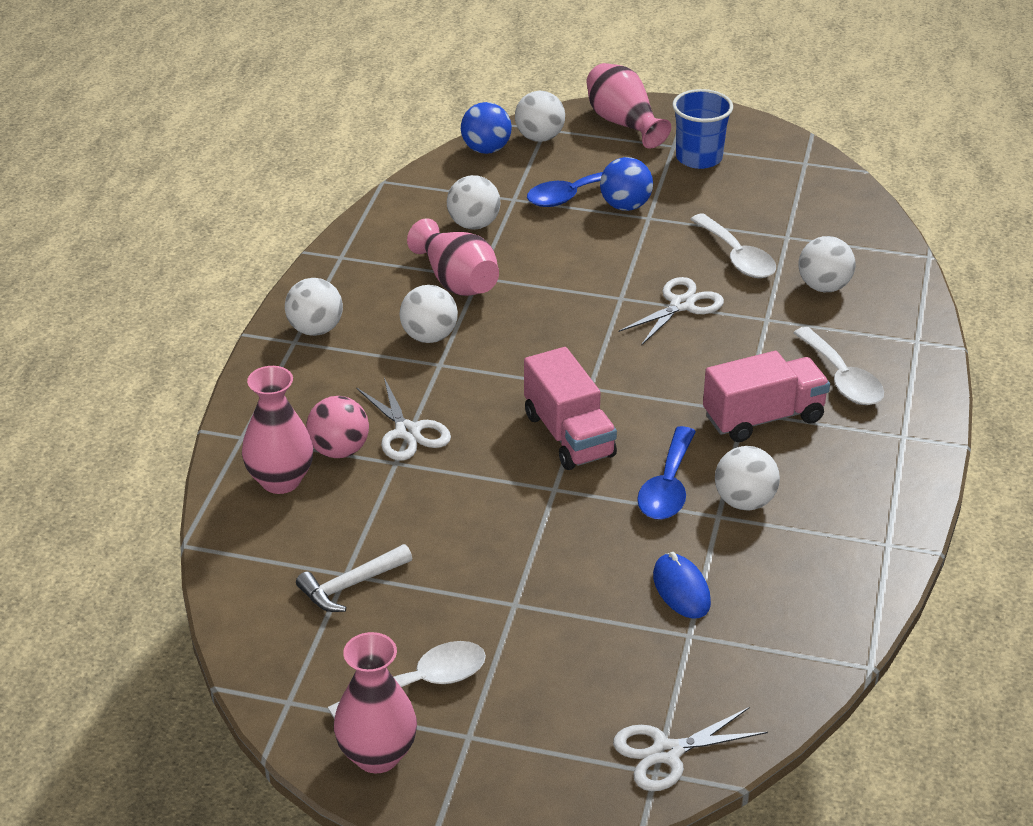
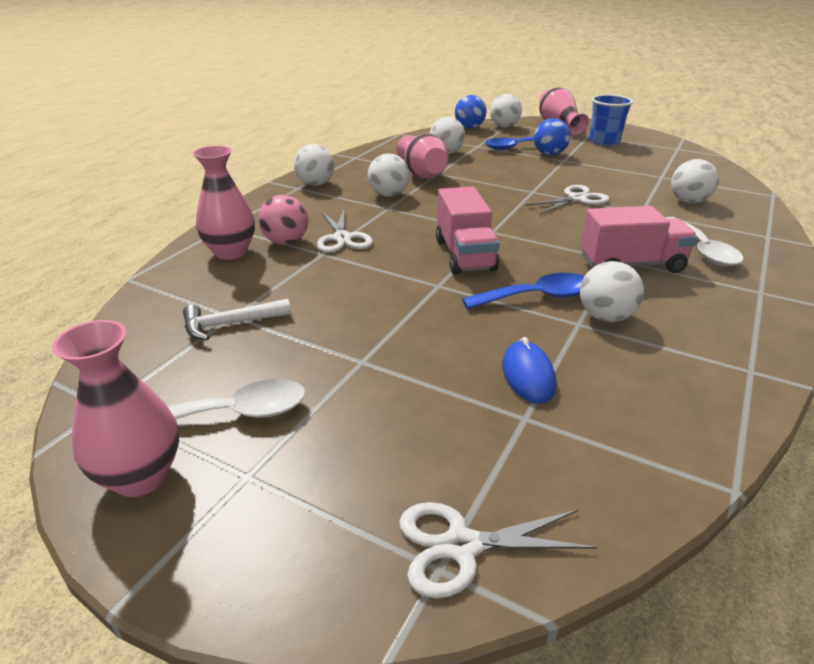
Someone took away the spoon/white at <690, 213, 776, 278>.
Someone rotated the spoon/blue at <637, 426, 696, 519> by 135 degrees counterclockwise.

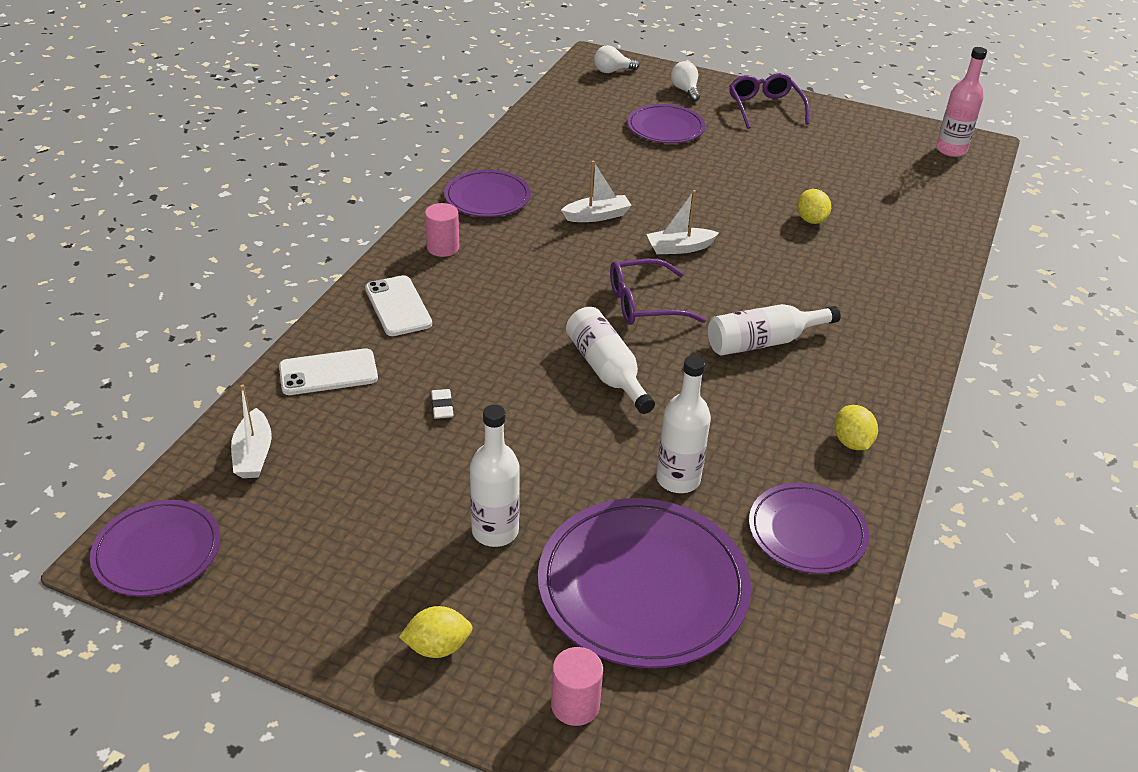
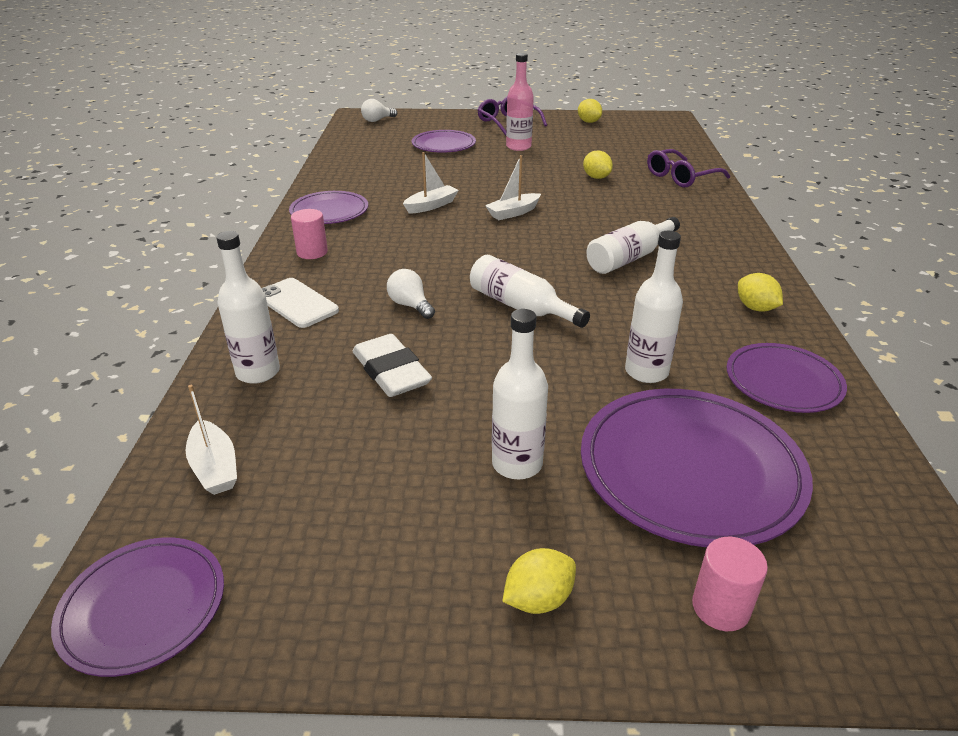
Someone put down the lemon/yellow at <578, 99, 602, 123>.
Someone carried the glasses/purple from <610, 259, 706, 325> to <647, 149, 730, 188>.
Someone carried the light bulb/white from <671, 61, 700, 102> to <387, 269, 435, 319>.
Someone carried the bottle/pink from <936, 47, 987, 157> to <506, 53, 534, 151>.
Someone swapped the phone/white at <279, 348, 378, 395> for the bottle/white at <216, 231, 280, 384>.
Someone scaled the eraser/white at <431, 389, 454, 419> by 2.17.

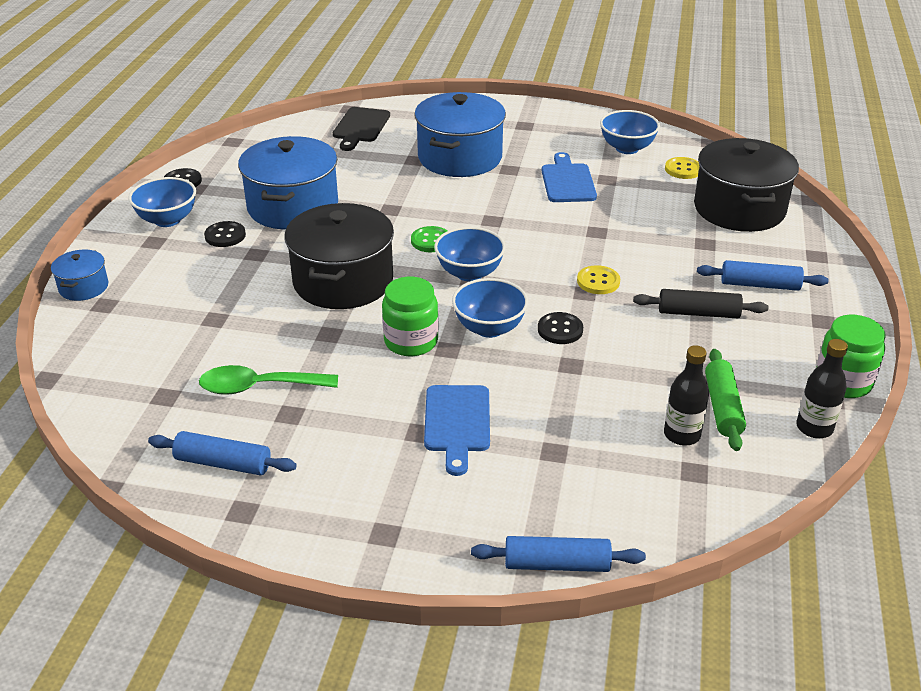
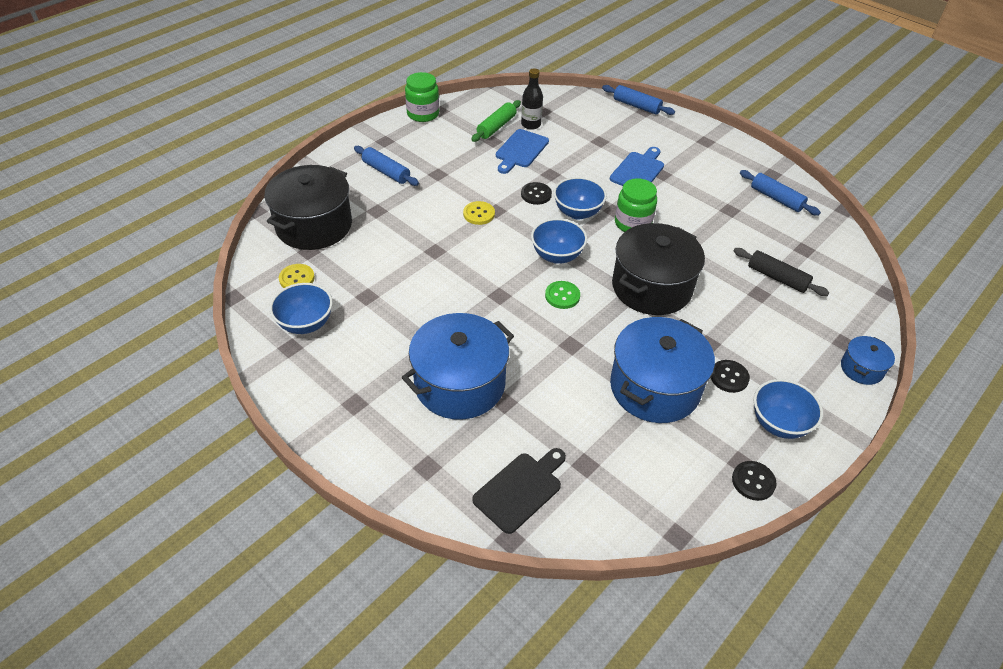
Someone took away the spoon/green at <199, 365, 338, 395>.
Someone took away the bottle/black at <796, 339, 848, 438>.
Someone carried the cutting board/blue from <542, 152, 597, 202> to <496, 129, 549, 174>.
Someone carried the rolling pin/black from <633, 289, 768, 318> to <734, 248, 829, 296>.

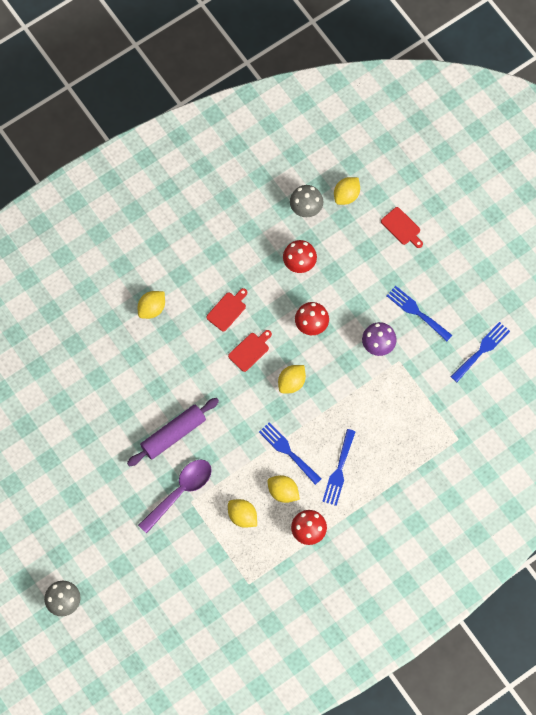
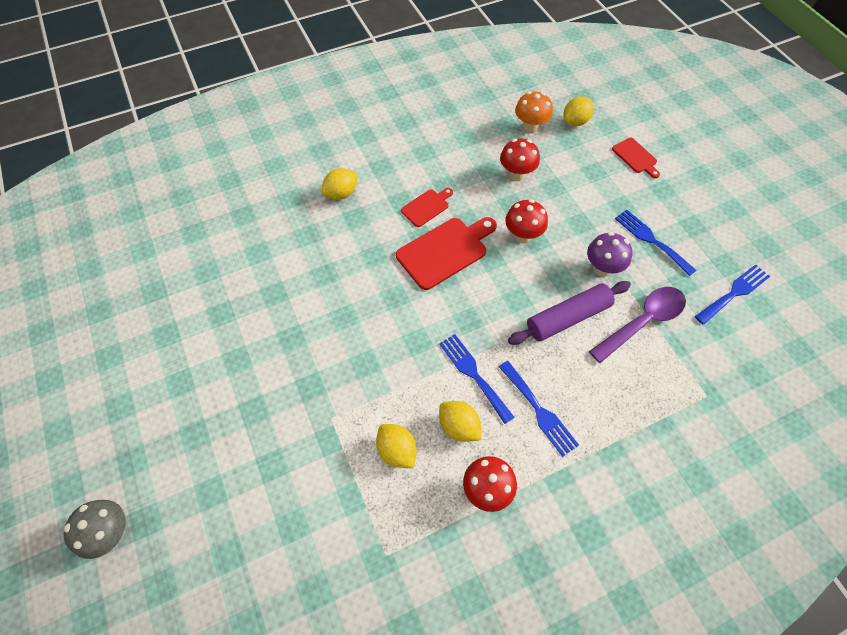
Someone took away the lemon/yellow at <278, 365, 306, 393>.
Someone carried the rolling pin/purple from <127, 398, 219, 466> to <508, 281, 631, 345>.
Someone carried the spoon/purple from <138, 460, 212, 534> to <589, 287, 686, 363>.
Someone repainted the mushroom/grey at <290, 185, 323, 217>, which became the mushroom/orange at <515, 91, 553, 134>.
Someone rotated the fork/blue at <322, 429, 356, 506> by 60 degrees counterclockwise.
Someone scaled the cutting board/red at <228, 330, 272, 372> by 1.80.

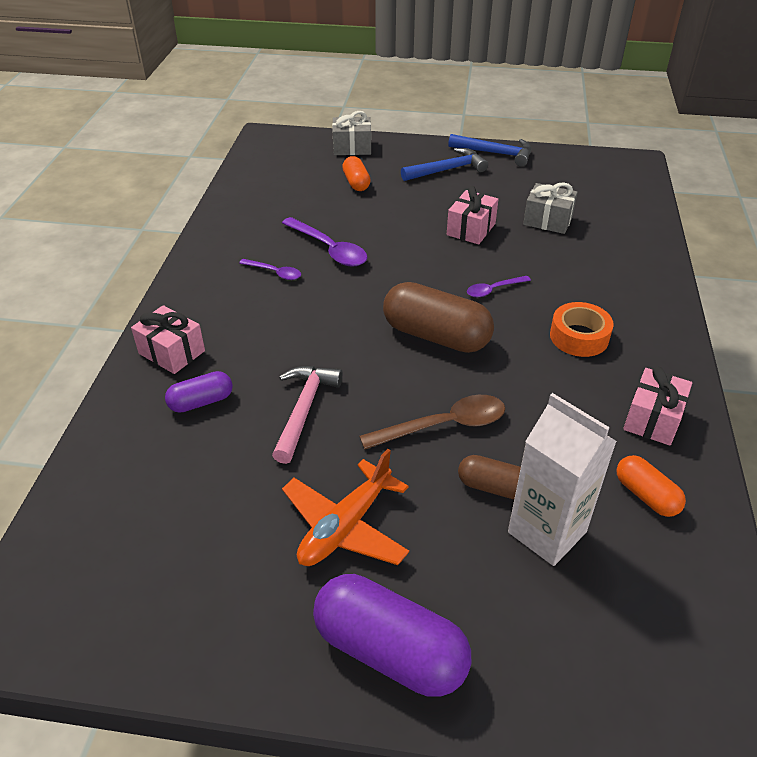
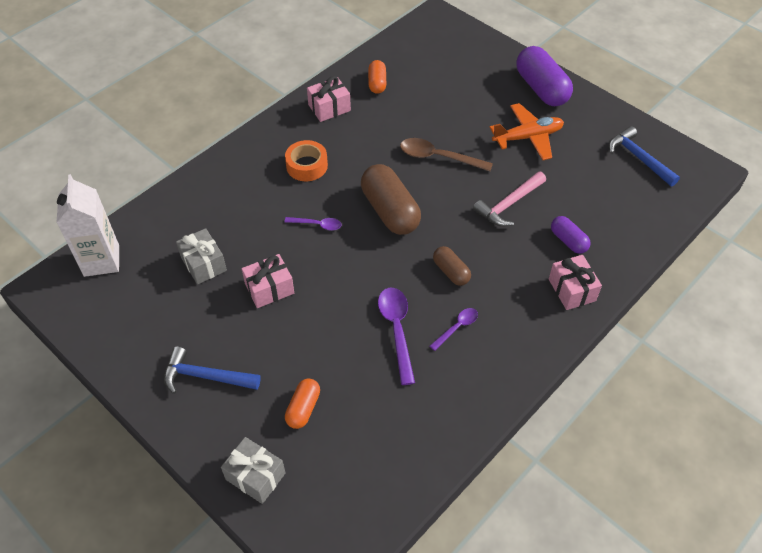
Someone carried the hammer/blue from <448, 134, 531, 167> to <609, 126, 680, 186>.
Someone carried the capsule/brown from <458, 455, 521, 499> to <433, 246, 471, 286>.
Someone carried the carton/white from <508, 393, 617, 566> to <57, 174, 119, 277>.
Someone rotated the capsule/purple at <165, 371, 233, 413> by 45 degrees clockwise.
Someone rotated the spoon/purple at <239, 259, 301, 280> by 75 degrees clockwise.

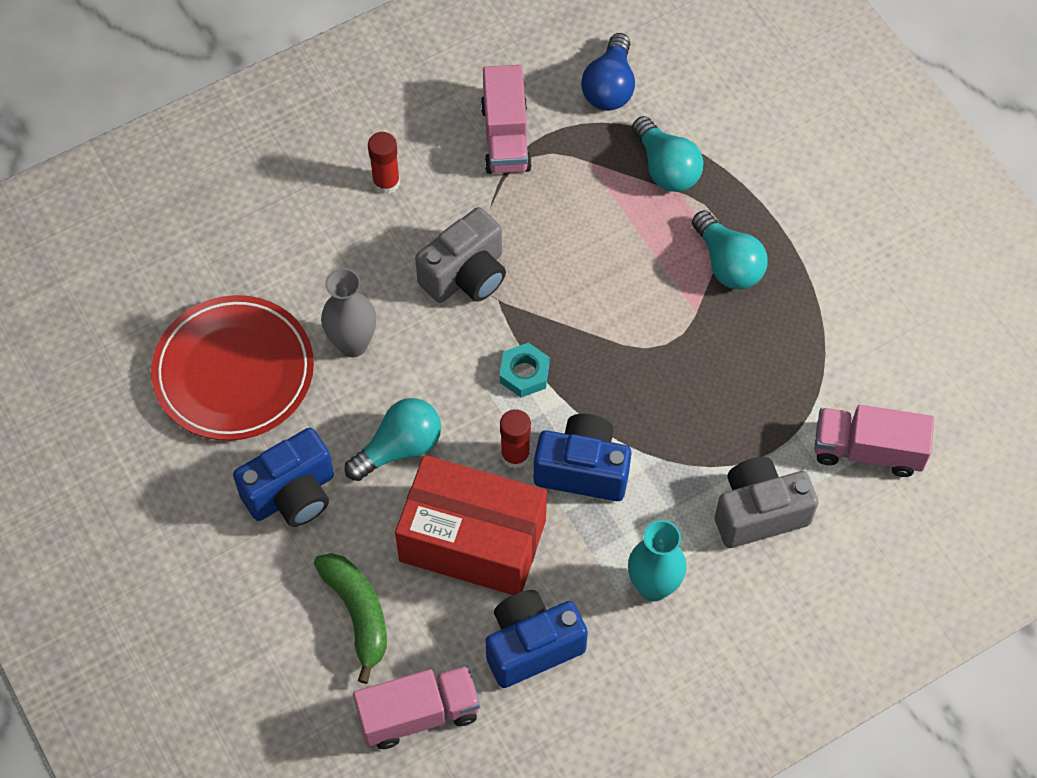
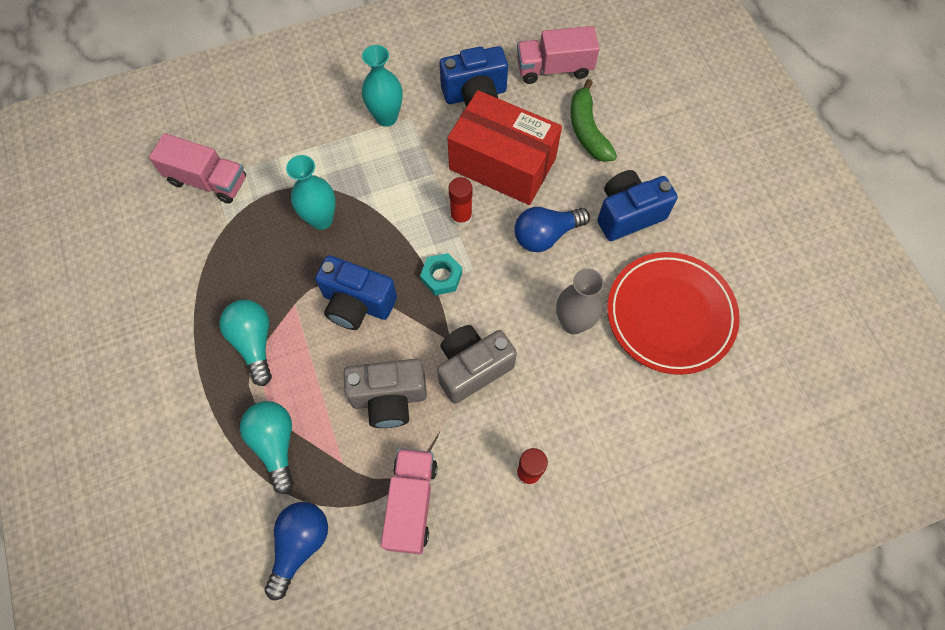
Someone put down the vase/turquoise at <286, 155, 336, 230>.
Someone carried the camera/blue from <534, 414, 632, 501> to <315, 255, 397, 330>.
Someone carried the camera/grey from <715, 457, 819, 548> to <344, 359, 427, 428>.
Someone repainted the light bulb/turquoise at <345, 398, 441, 481>, which became the light bulb/blue at <514, 207, 590, 252>.

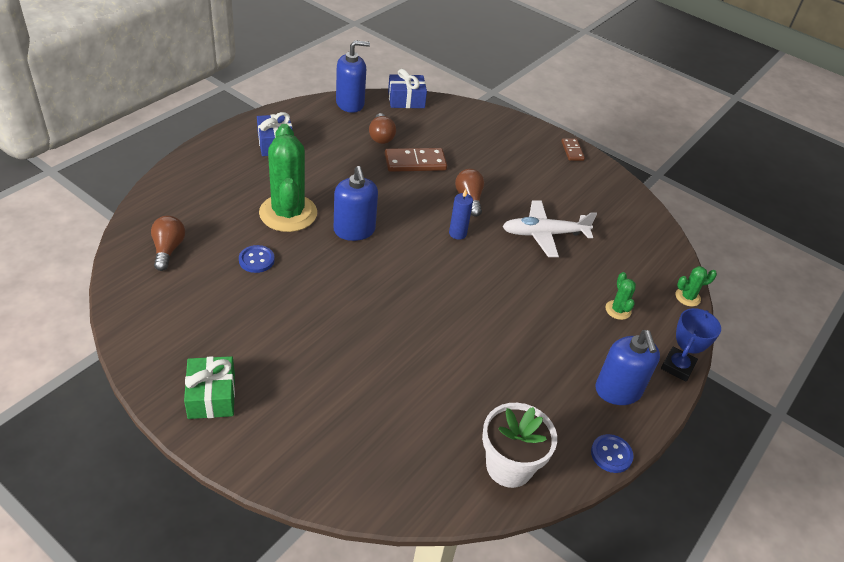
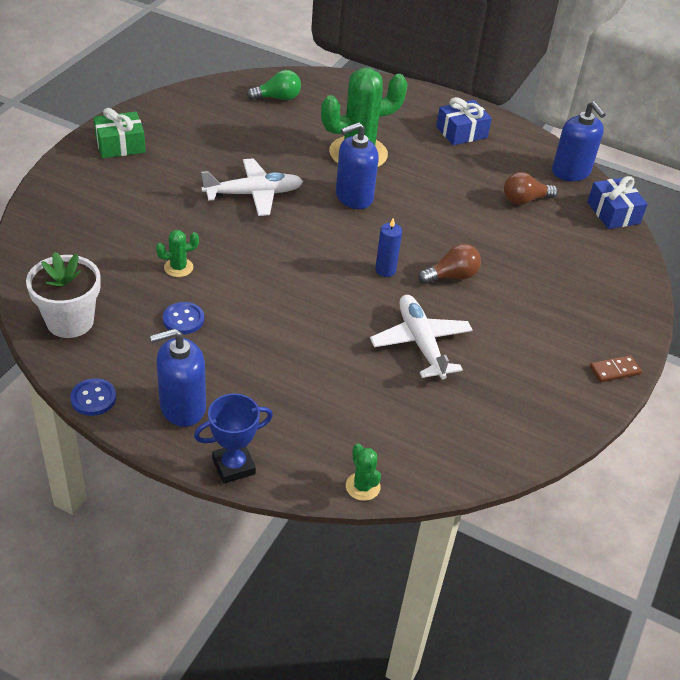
Someone took away the domino/brown at <385, 148, 447, 172>.
Someone put down the plane/white at <201, 158, 303, 216>.
Someone carried the button/blue from <239, 245, 275, 273> to <163, 302, 204, 334>.
Someone carried the cactus/green from <605, 272, 636, 320> to <156, 230, 199, 277>.
Someone repainted the light bulb/brown at <151, 215, 185, 271>, which became the light bulb/green at <247, 70, 301, 100>.
Someone rotated the trophy/blue at <661, 308, 721, 382> by 45 degrees counterclockwise.

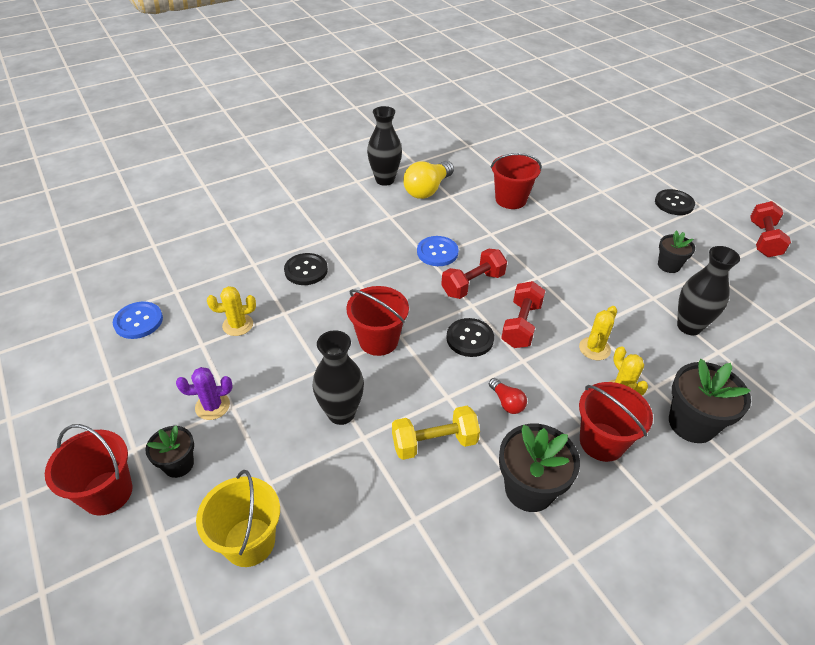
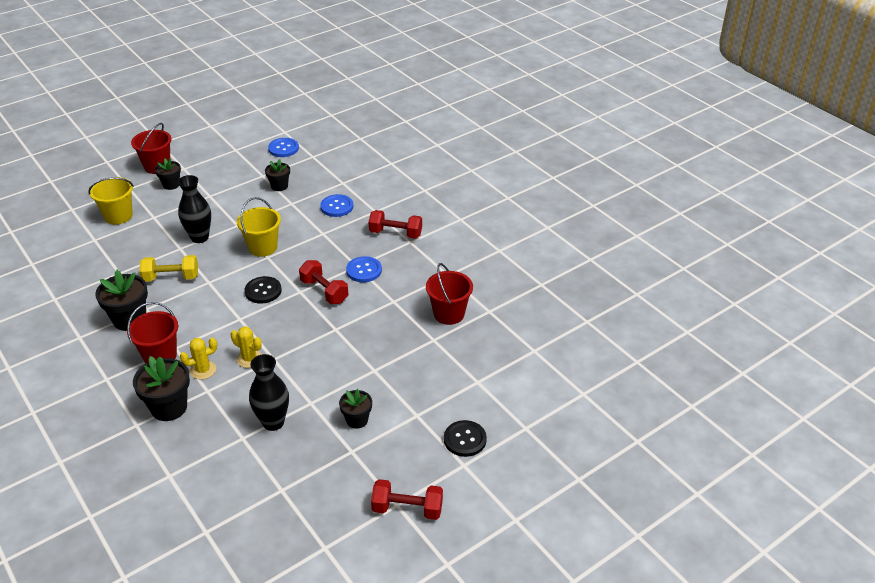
Someone took away the cactus/purple at <176, 367, 232, 420>.
Someone took away the vase/black at <367, 106, 402, 186>.
Someone took away the light bulb/yellow at <403, 161, 454, 199>.
Someone took away the light bulb/red at <489, 378, 527, 414>.
Someone carried the dumbbell/red from <501, 281, 545, 348> to <369, 210, 422, 239>.
Someone swapped the cactus/yellow at <207, 286, 256, 336> for the flower pot/black at <265, 159, 290, 191>.
Someone repainted the button/black at <284, 253, 328, 285>, which became the button/blue at <320, 194, 353, 217>.
Someone repainted the bucket/red at <347, 286, 409, 356>, which became the bucket/yellow at <237, 197, 281, 257>.
Someone rotated the dumbbell/yellow at <392, 406, 480, 460> by 75 degrees counterclockwise.

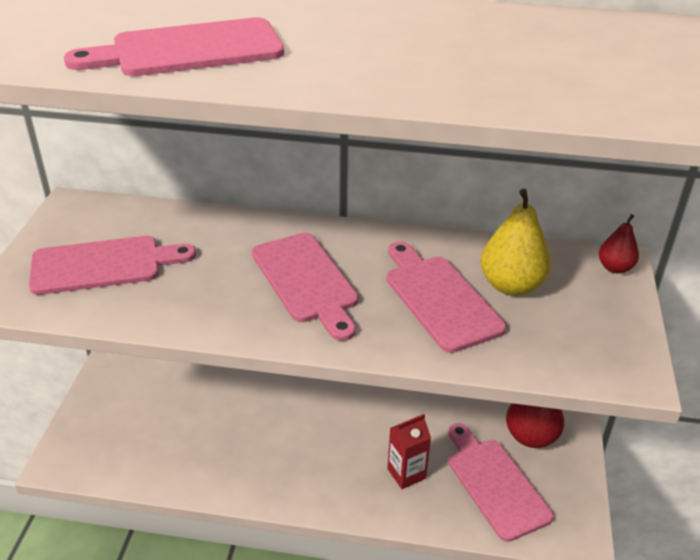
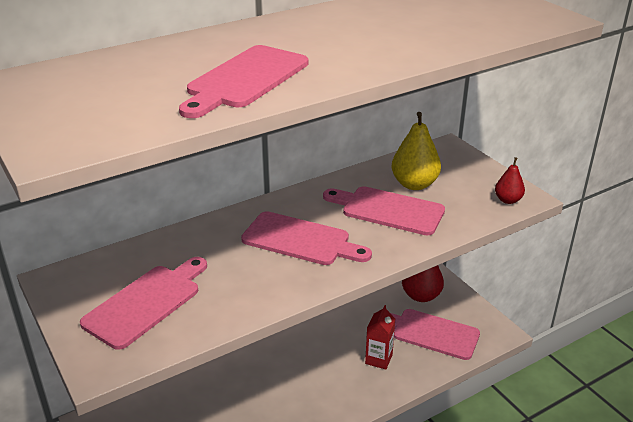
Someone carried the pear/red from <599, 214, 639, 273> to <495, 157, 525, 204>.

